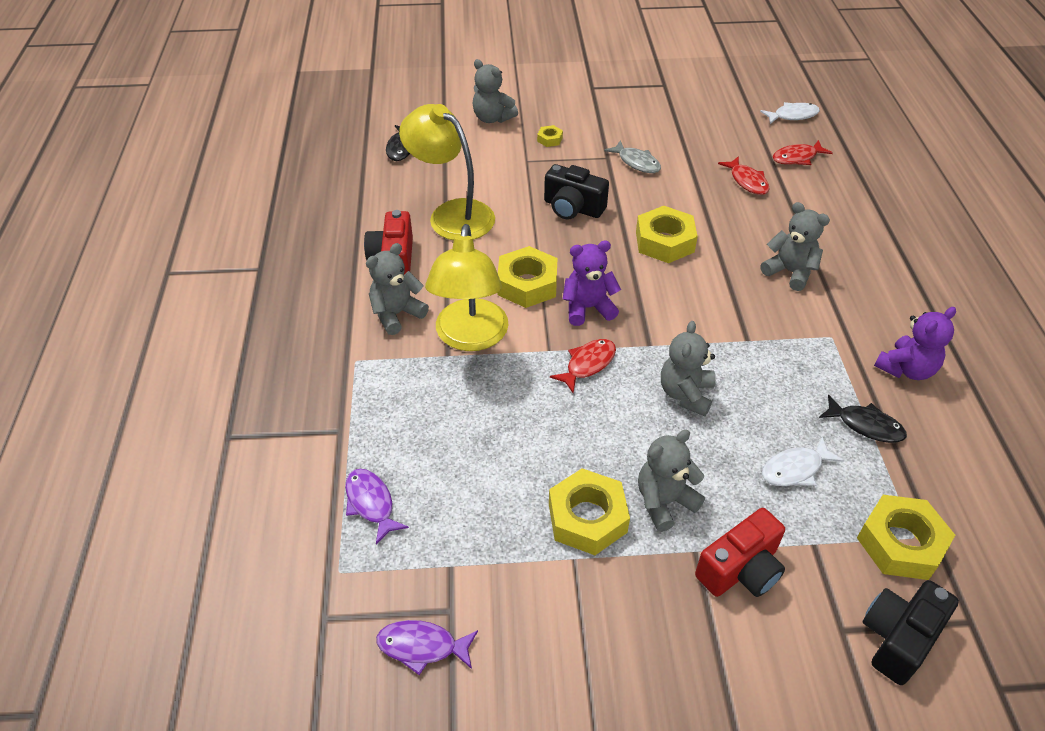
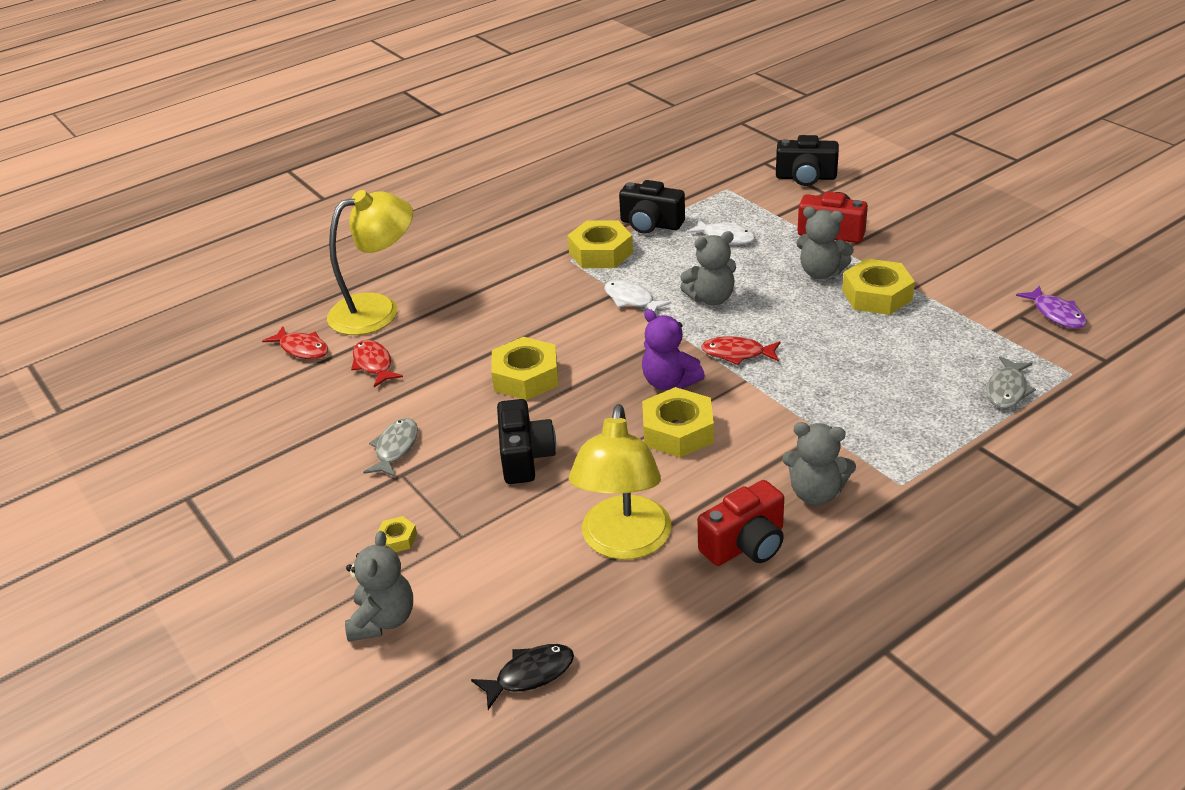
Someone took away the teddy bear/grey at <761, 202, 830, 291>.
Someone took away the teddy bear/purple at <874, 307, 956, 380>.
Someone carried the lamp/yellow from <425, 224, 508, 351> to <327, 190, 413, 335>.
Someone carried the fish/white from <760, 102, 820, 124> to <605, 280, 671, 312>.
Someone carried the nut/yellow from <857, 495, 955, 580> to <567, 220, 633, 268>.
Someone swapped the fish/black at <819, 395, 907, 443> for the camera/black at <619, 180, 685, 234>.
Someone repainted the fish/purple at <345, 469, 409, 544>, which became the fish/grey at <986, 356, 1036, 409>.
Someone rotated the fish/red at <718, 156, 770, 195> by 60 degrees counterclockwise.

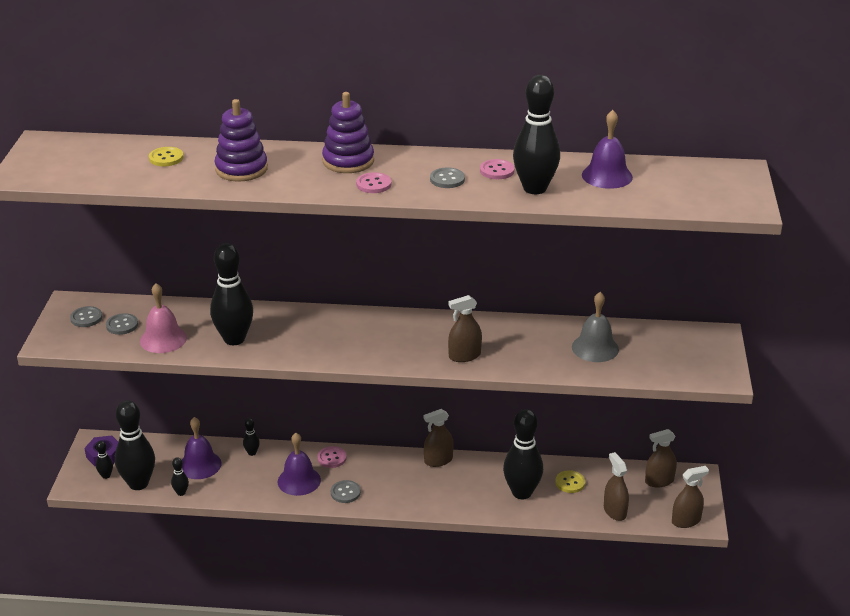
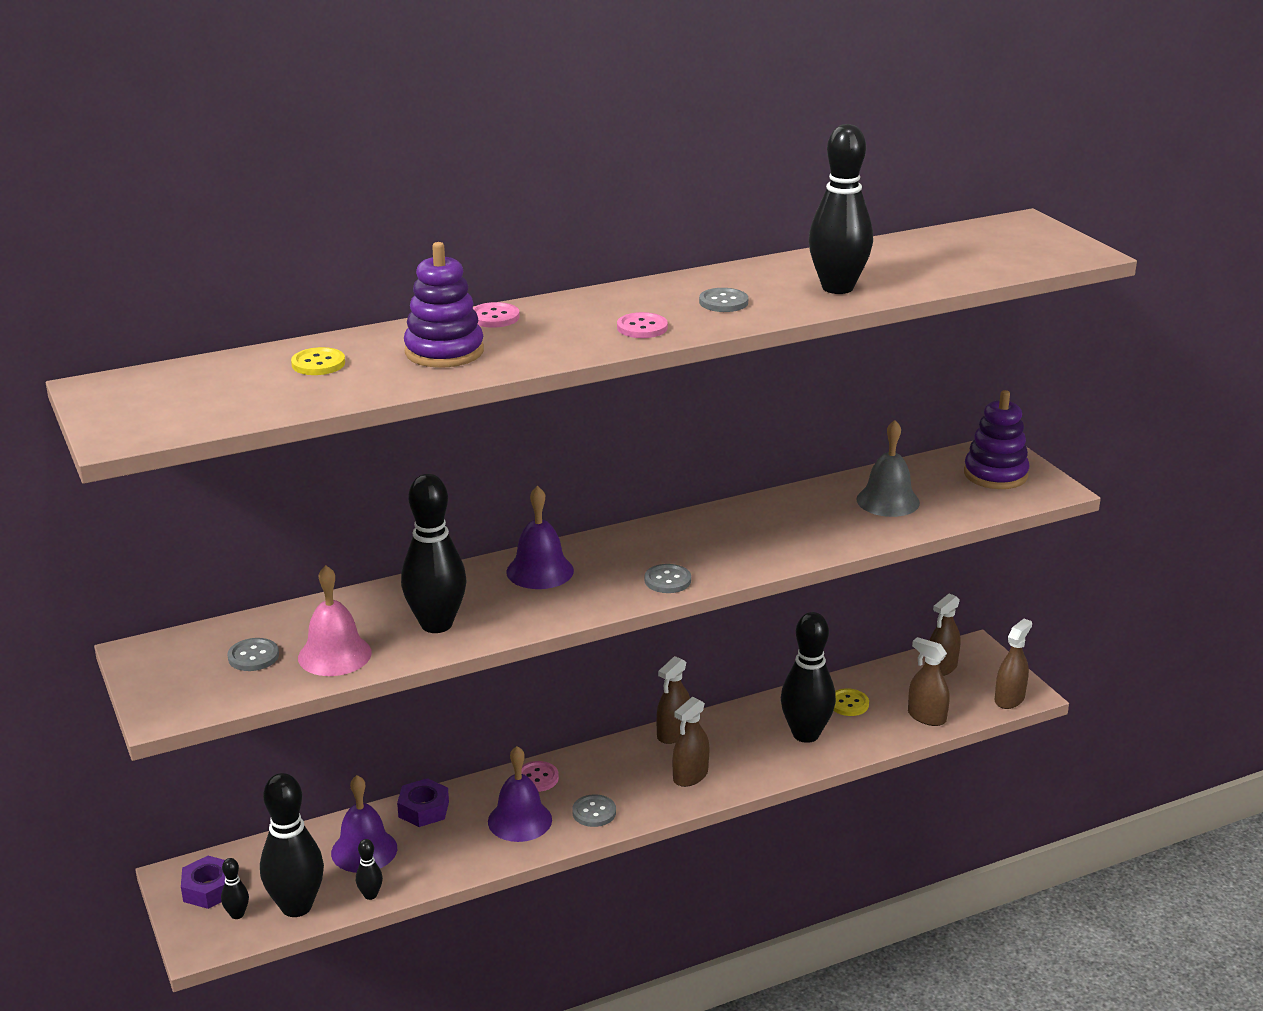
Someone carried the button/grey from <70, 306, 102, 327> to <645, 564, 691, 593>.
Someone carried the stacking toy/purple from <322, 92, 374, 173> to <964, 390, 1030, 489>.
Someone carried the spray bottle/brown from <448, 295, 482, 362> to <673, 697, 710, 787>.
Someone carried the button/pink from <480, 159, 515, 179> to <472, 302, 520, 328>.
Someone carried the bell/purple from <582, 110, 633, 189> to <506, 486, 574, 589>.
Someone swapped the bowling pin/black at <243, 418, 260, 456> for the nut/purple at <397, 778, 449, 827>.

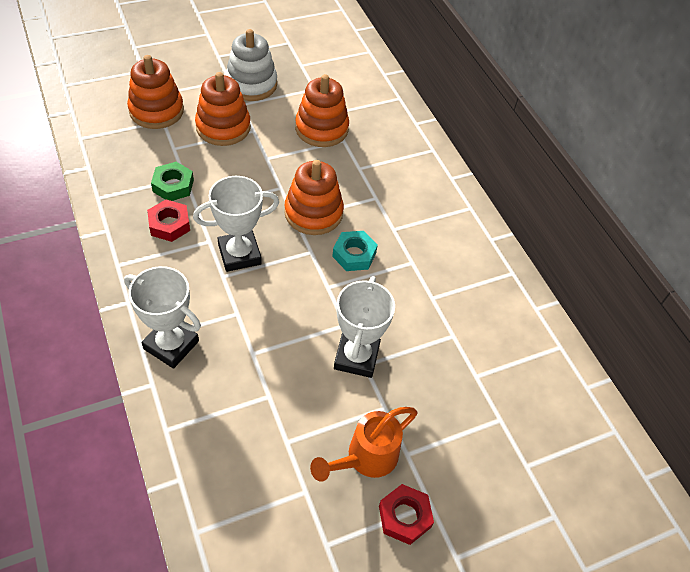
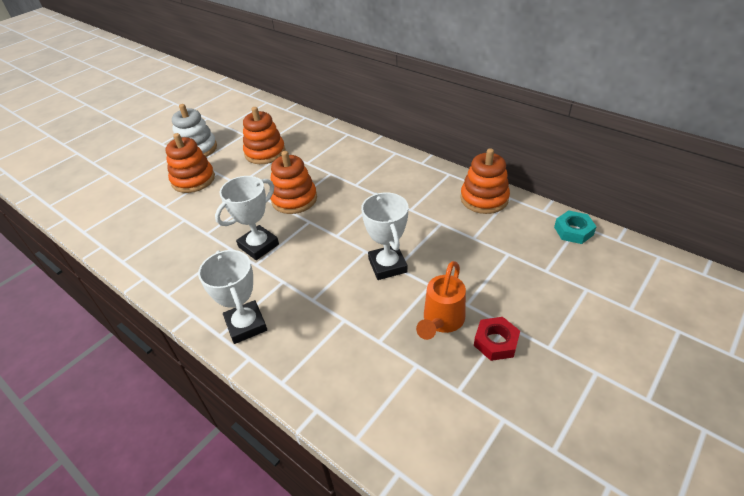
Someone took away the nut/red at <147, 199, 190, 242>.
Someone took away the nut/green at <151, 162, 194, 201>.
Someone carried the stacking toy/orange from <127, 55, 184, 129> to <460, 148, 510, 214>.
Someone carried the nut/turquoise from <332, 231, 378, 271> to <554, 210, 596, 244>.
Someone rotated the trophy/white at <124, 266, 201, 369> by 60 degrees clockwise.

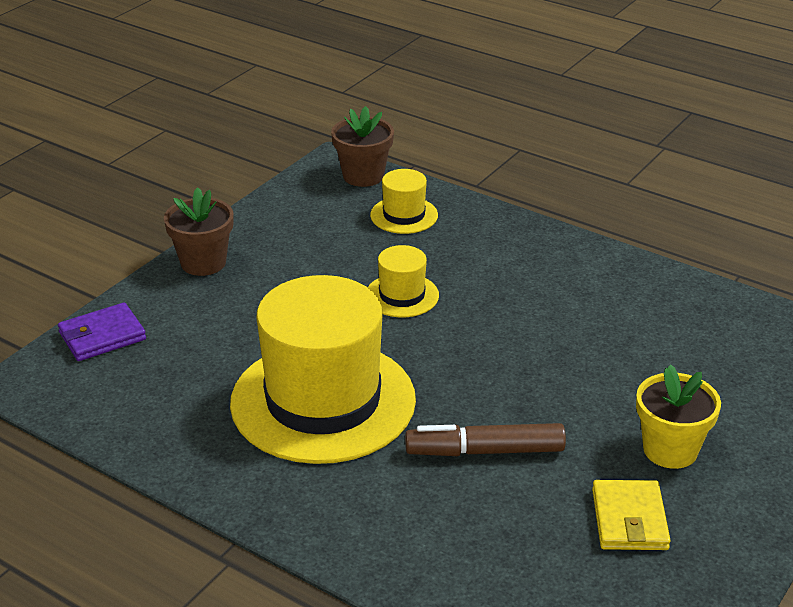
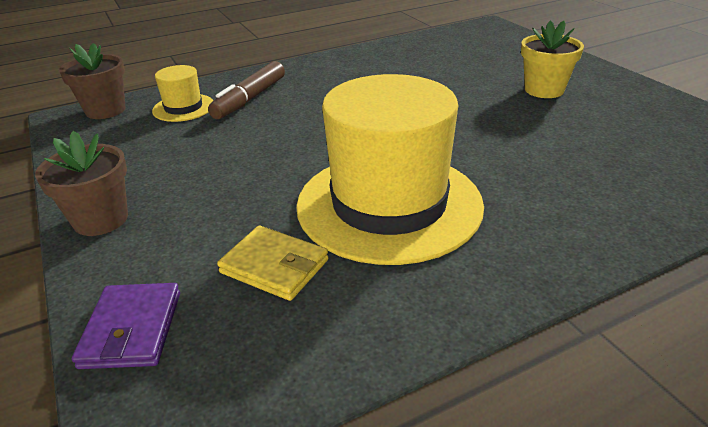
Someone took away the hat/yellow at <367, 245, 439, 317>.
Someone carried the marker/brown from <405, 423, 566, 456> to <208, 61, 285, 119>.
Someone carried the wallet/yellow from <592, 480, 671, 550> to <217, 226, 329, 301>.

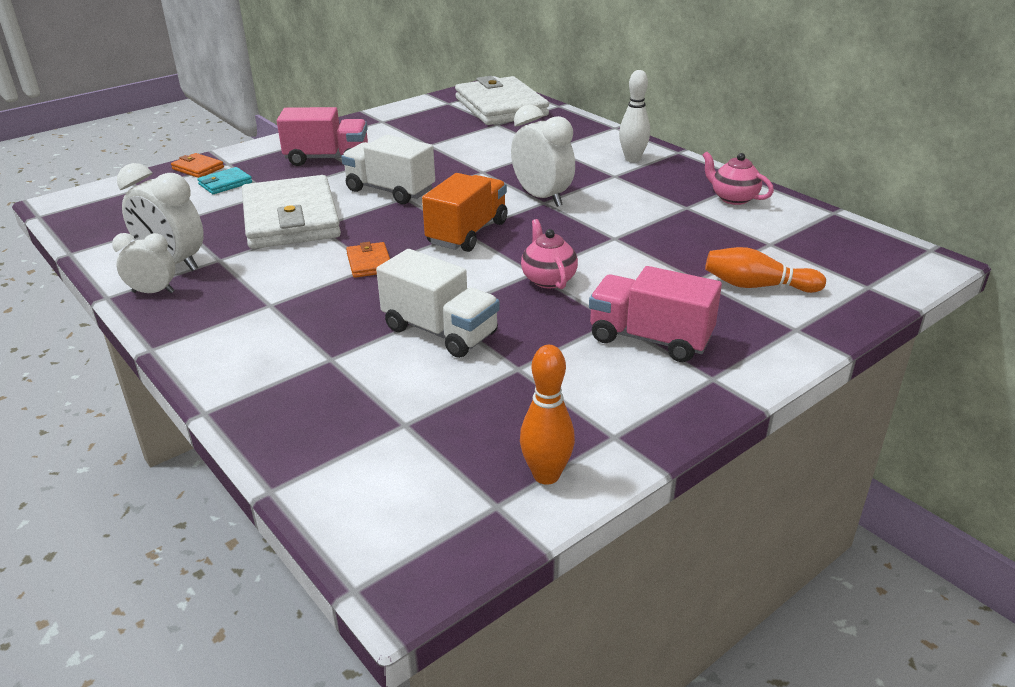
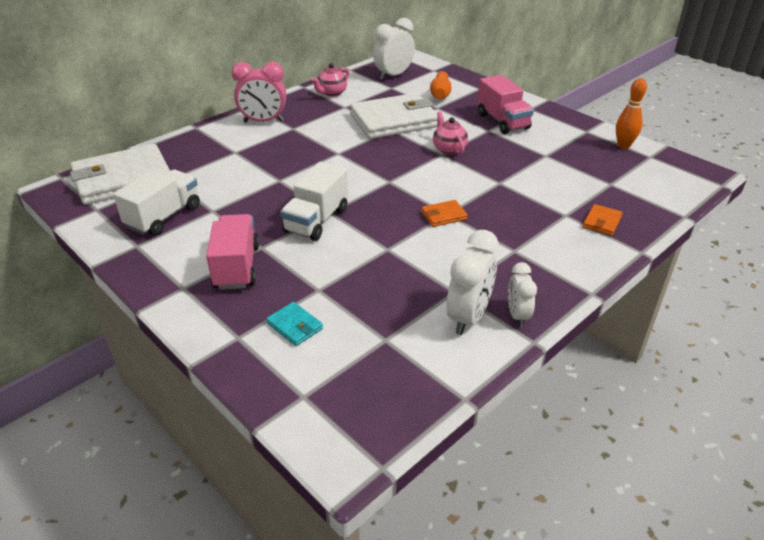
Someone took away the truck/orange at <422, 173, 508, 252>.
Someone carried the wallet/orange from <171, 153, 224, 178> to <583, 204, 623, 236>.
Someone carried the wallet/white from <242, 175, 341, 249> to <350, 93, 438, 139>.
Someone carried the truck/white from <376, 249, 500, 358> to <113, 170, 200, 236>.
Someone carried the clock/white from <511, 105, 575, 207> to <373, 18, 415, 80>.
Someone swapped the bowling pin/white at <619, 70, 650, 162> for the clock/pink at <232, 62, 286, 122>.
Someone rotated the teapot/pink at <521, 219, 578, 289> by 90 degrees clockwise.
Someone rotated the truck/pink at <589, 266, 722, 362> by 45 degrees counterclockwise.

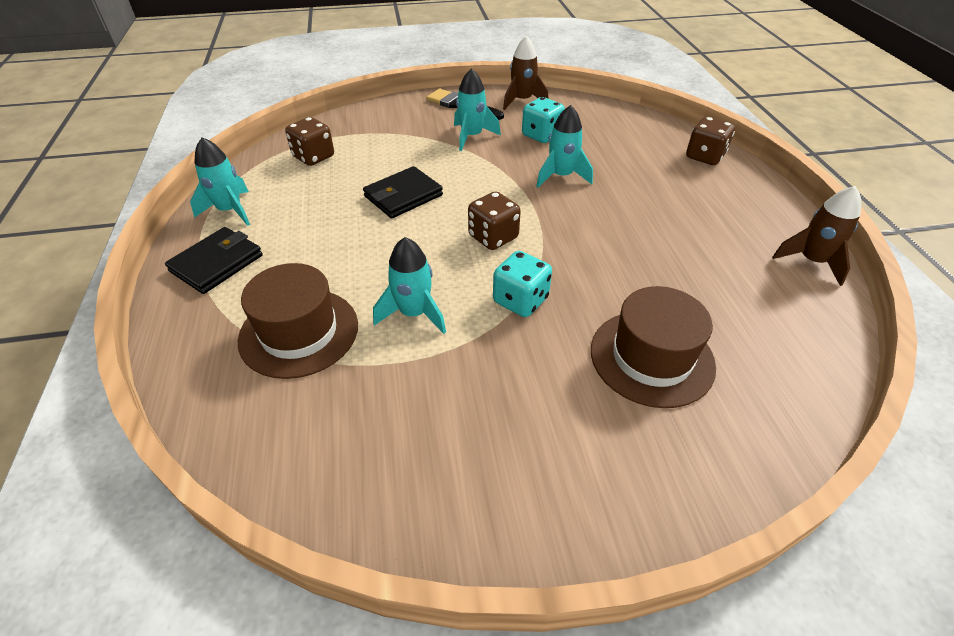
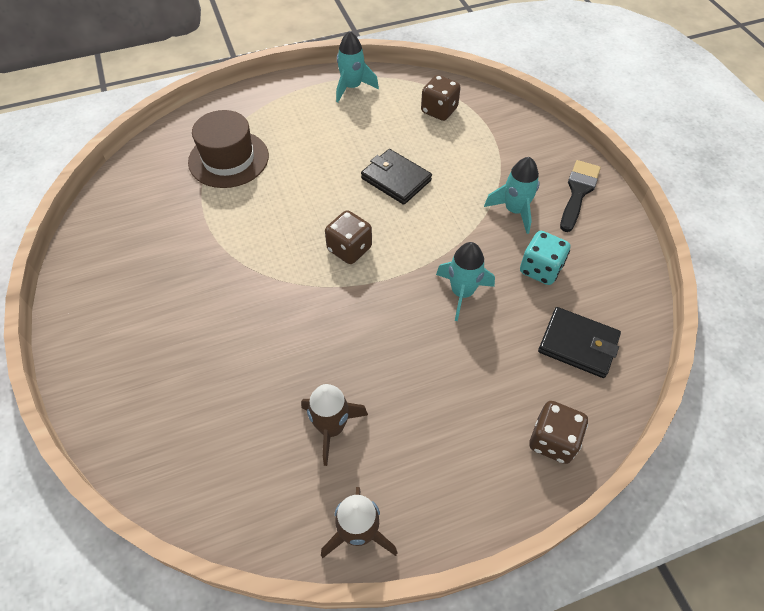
Someone took away the rocket/turquoise at <373, 237, 446, 334>.
Someone took away the dice/turquoise at <493, 251, 552, 317>.
Someone took away the hat/brown at <591, 286, 716, 408>.
Someone carried the wallet/black from <165, 227, 263, 294> to <538, 307, 621, 378>.
Someone carried the rocket/brown from <503, 36, 549, 110> to <301, 384, 368, 466>.

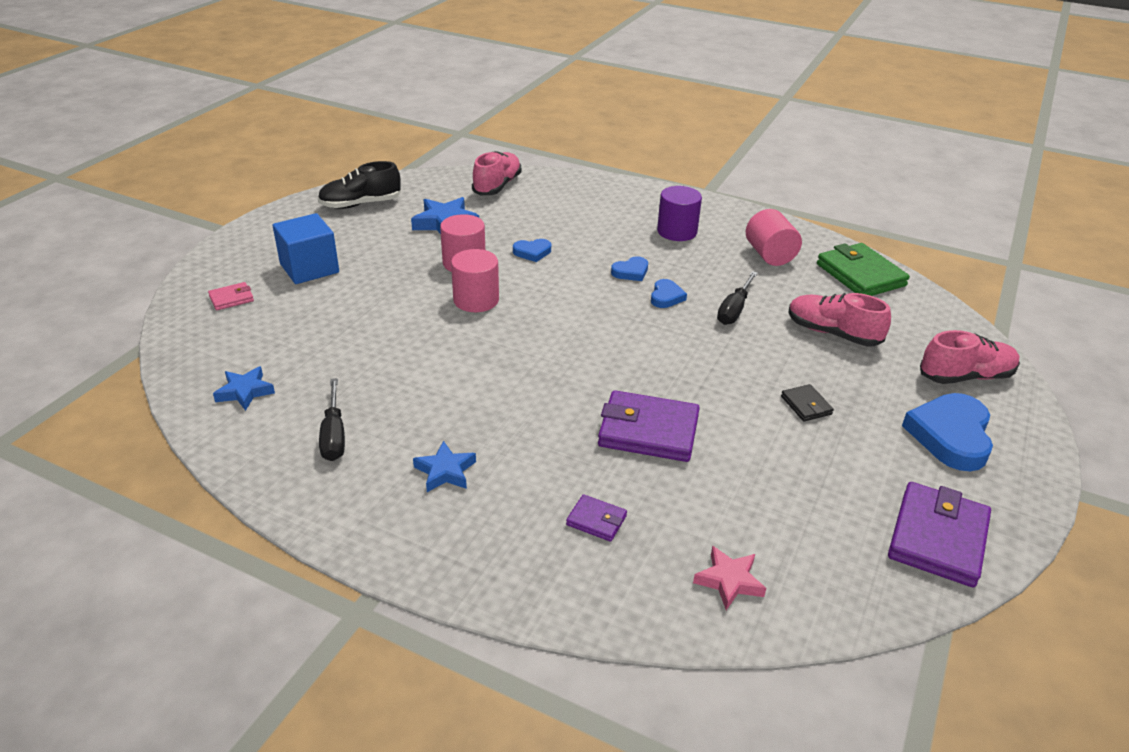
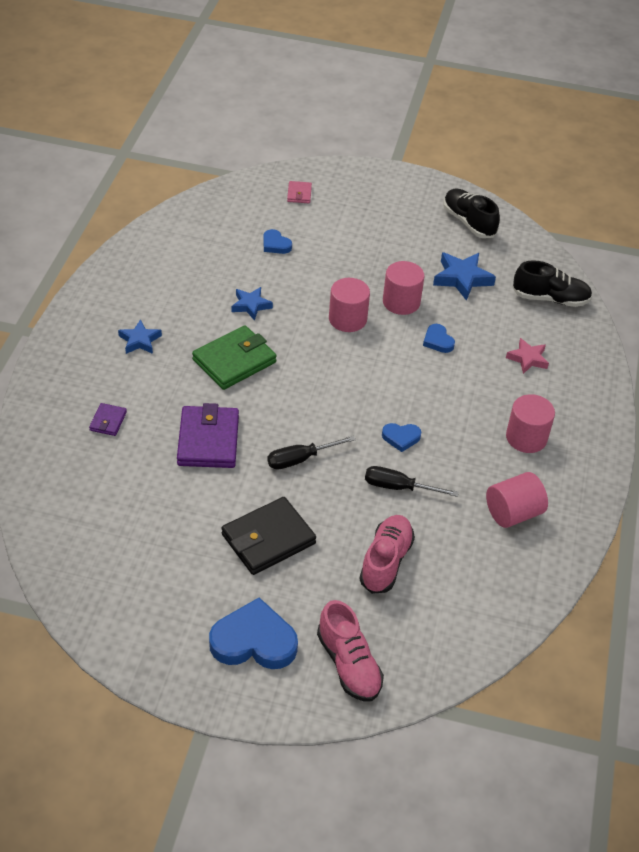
Someone took away the cube/blue at <273, 213, 339, 284>.
Someone took away the wallet/purple at <888, 482, 991, 587>.
Someone carried the star/blue from <213, 366, 275, 411> to <231, 287, 273, 321>.
Someone carried the screwdriver/black from <319, 378, 345, 461> to <267, 436, 356, 469>.
Someone carried the heart/blue from <611, 256, 648, 281> to <263, 229, 292, 254>.
Someone carried the star/pink from <693, 546, 766, 610> to <506, 338, 549, 374>.
Someone carried the wallet/green from <817, 243, 910, 296> to <192, 325, 277, 390>.
Someone repainted the shoe/pink at <472, 151, 521, 195>, which became the shoe/black at <512, 260, 592, 307>.
Someone repainted the cylinder/purple at <657, 186, 702, 241>, which became the cylinder/pink at <506, 394, 555, 453>.
Someone rotated the wallet/pink at <208, 282, 254, 310> by 45 degrees clockwise.
Someone scaled the wallet/black at <781, 384, 834, 422> by 2.05.

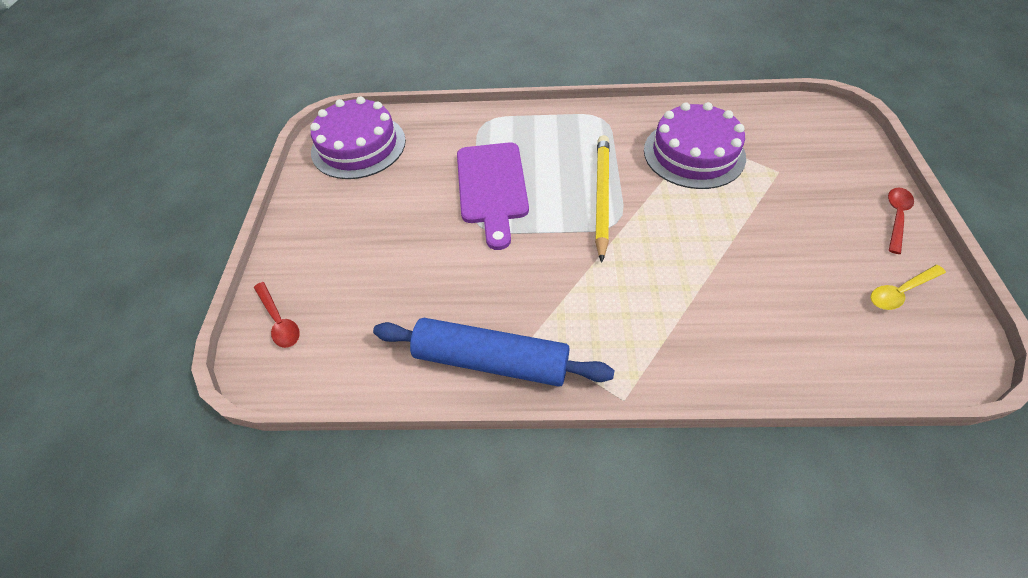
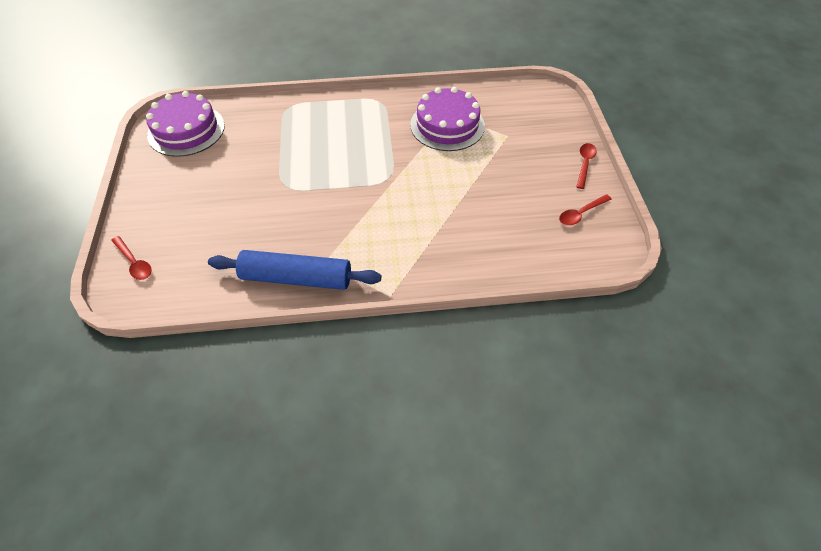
Someone took away the cutting board/purple at <457, 142, 529, 250>.
Someone took away the pencil/yellow at <595, 135, 610, 263>.
Someone repainted the spoon/yellow at <871, 265, 946, 310>, which became the spoon/red at <559, 194, 612, 225>.

